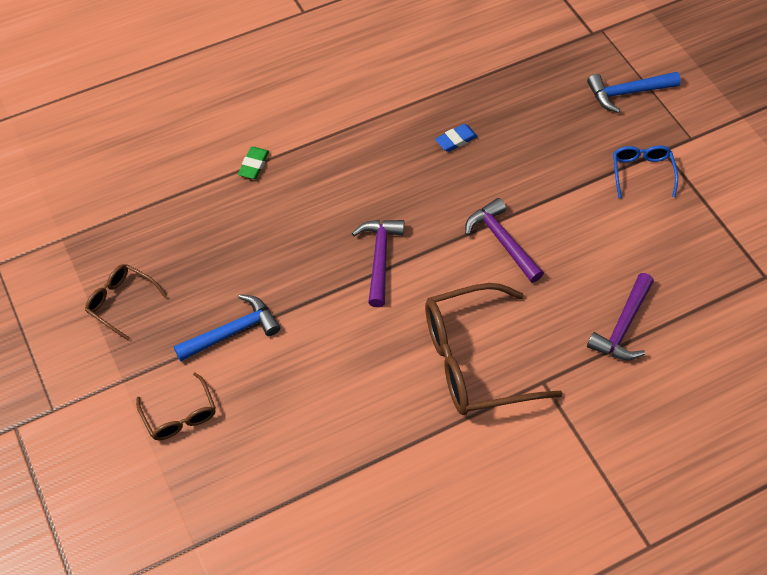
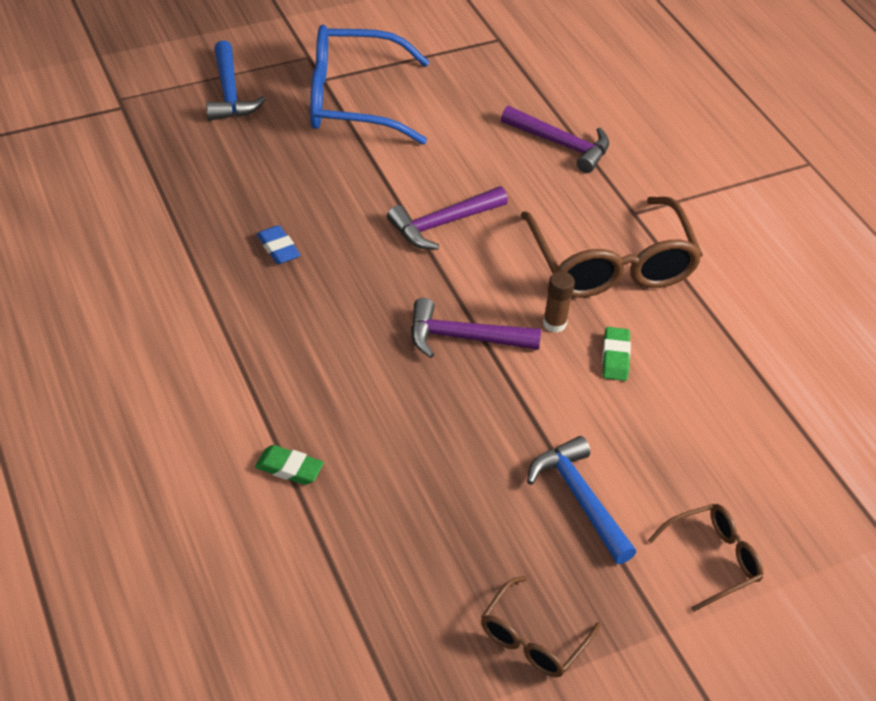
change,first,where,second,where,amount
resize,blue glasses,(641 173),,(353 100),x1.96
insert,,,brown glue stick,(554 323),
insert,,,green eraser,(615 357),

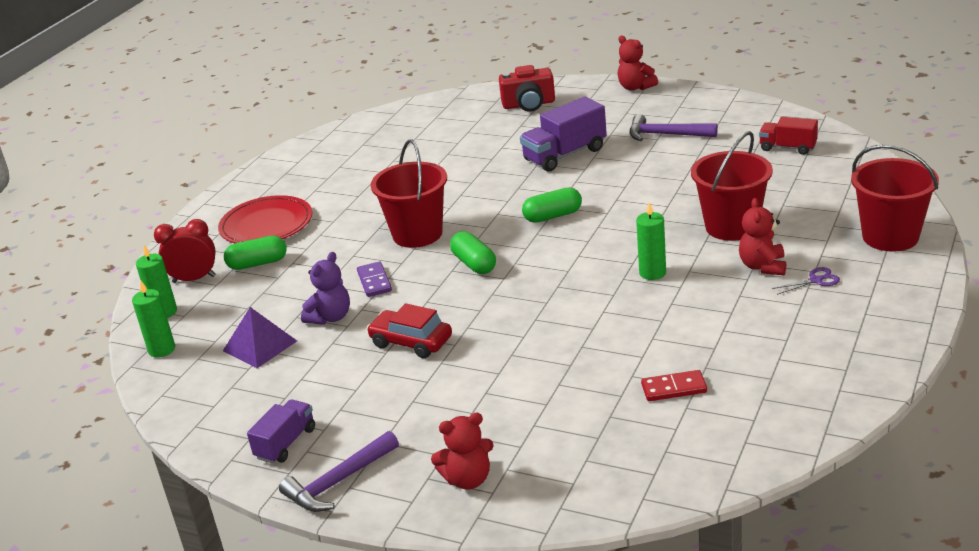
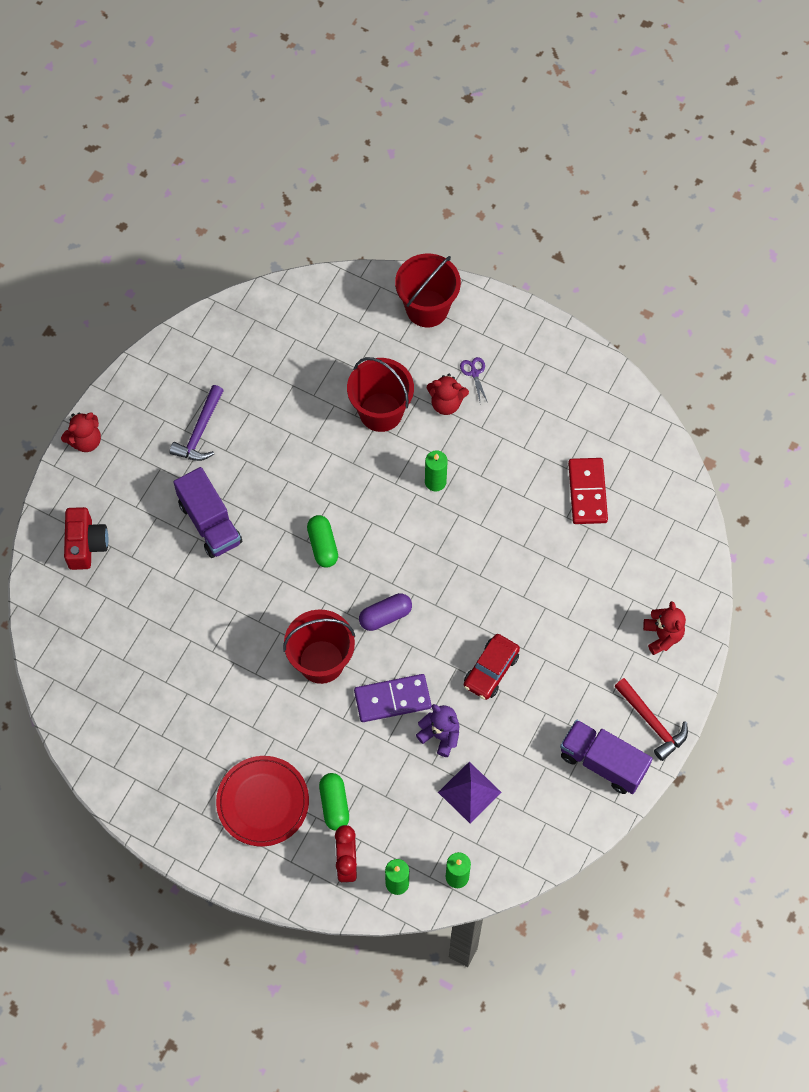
change,first,where,second,where,amount
resize,purple domino,(374 281),,(392 699),x1.59
recolor,green capsule,(474 264),purple capsule,(385 616),
resize,purple truck,(286 443),,(602 762),x1.60
resize,red domino,(674 388),,(587 492),x1.59
recolor,purple hammer,(338 482),red hammer,(652 723),
delete,red truck,(788 148),,,

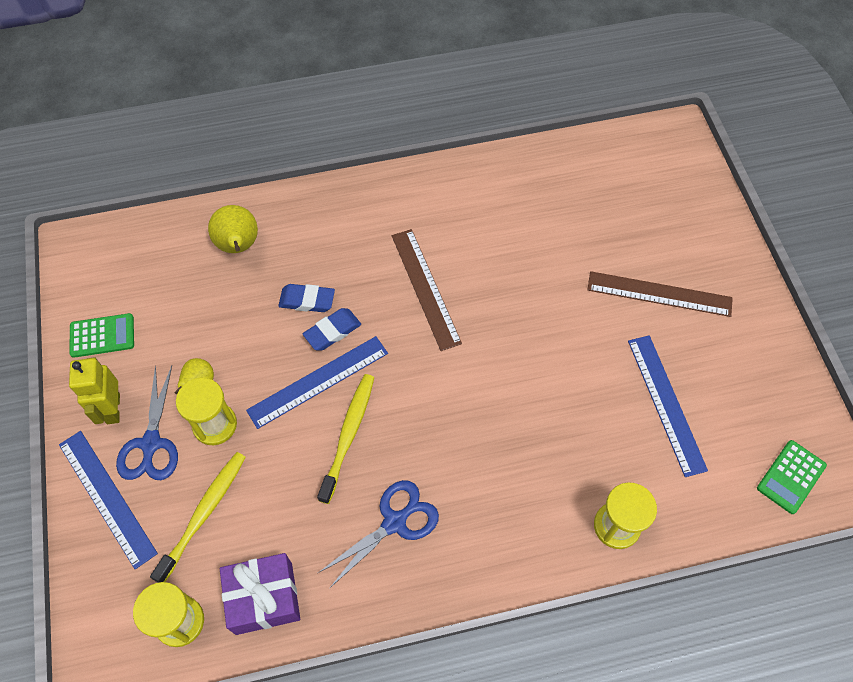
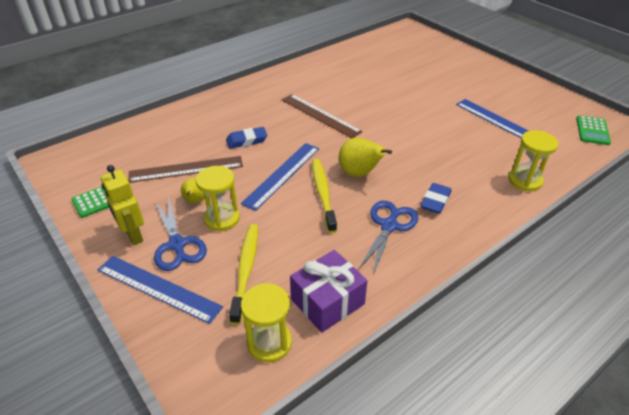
change,first,where,second,where,amount
move,brown ruler,(659 294),,(186 169),
move,yellow pear,(238 246),,(359 173),
move,blue eraser,(332 331),,(435 201),

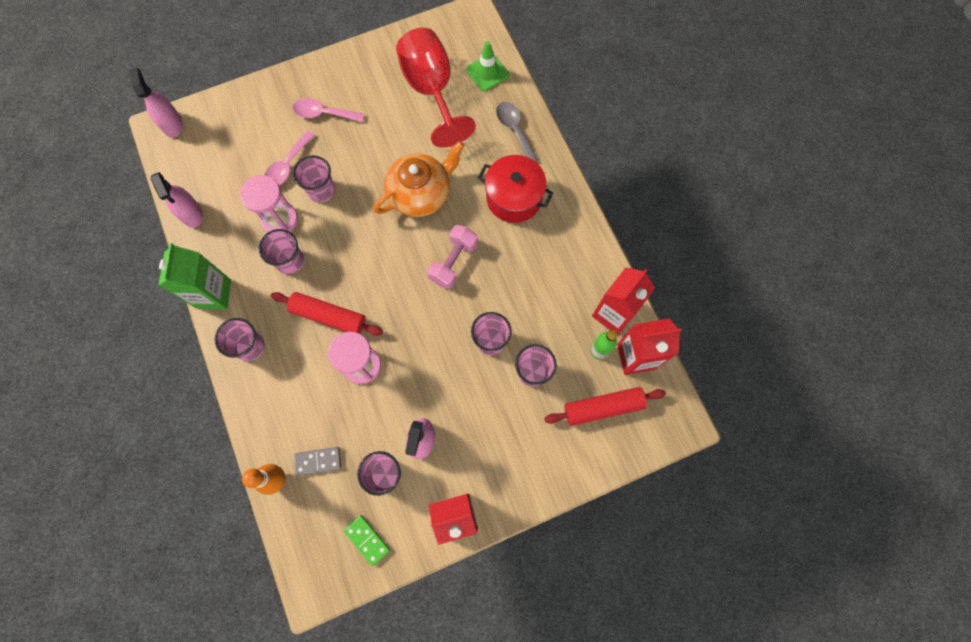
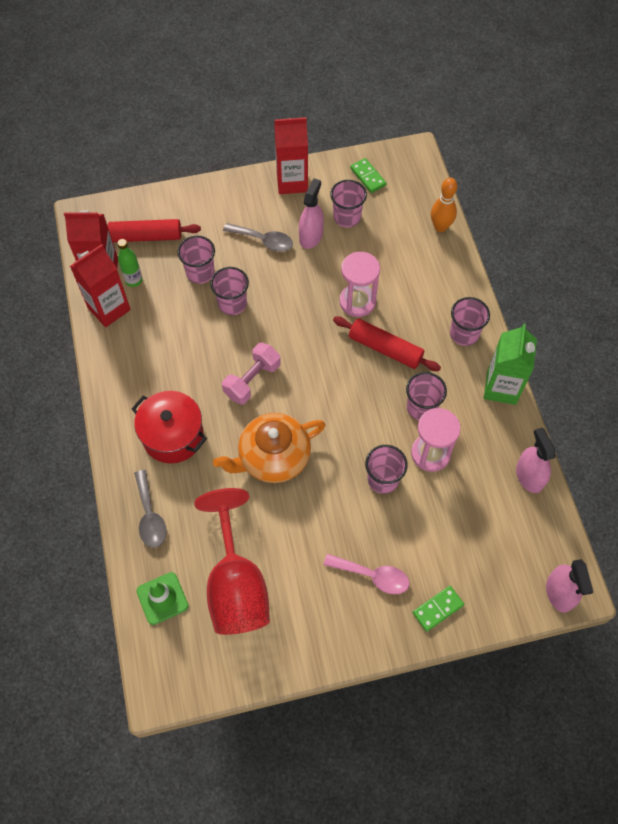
change,first,where,second,where,amount
insert,,,grey spoon,(263 240),
insert,,,green domino,(438 609),
delete,pink spoon,(287 165),,,
delete,grey domino,(318 461),,,

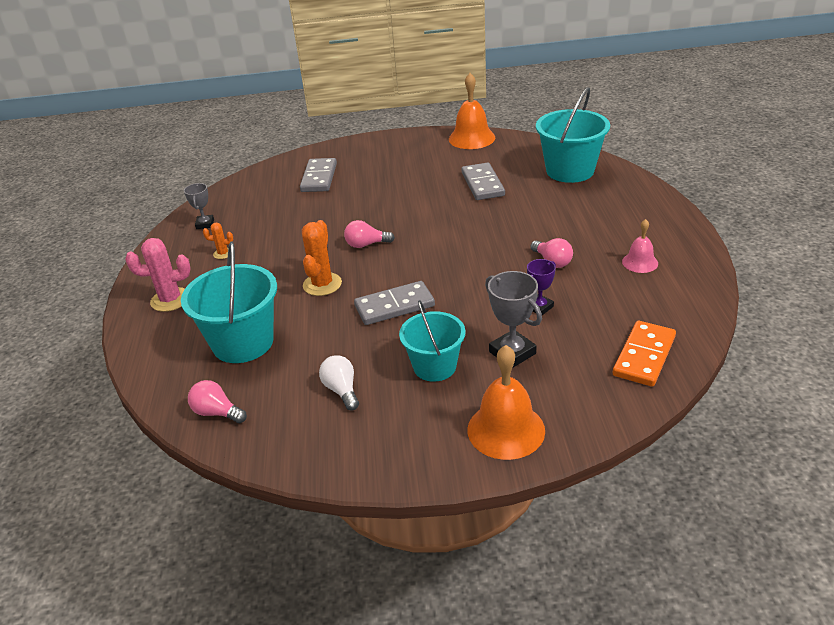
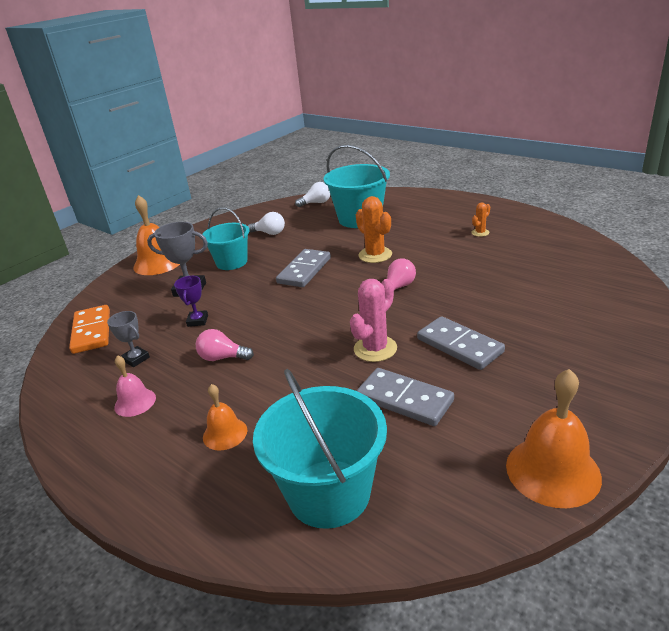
change,first,where,second,where,amount
move,grey trophy,(205 224),,(136 359),
insert,,,orange bell,(225 433),
recolor,pink light bulb,(217 412),white light bulb,(316 203),
move,pink cactus,(170 300),,(375 349),
move,grey domino,(319 178),,(459 346),

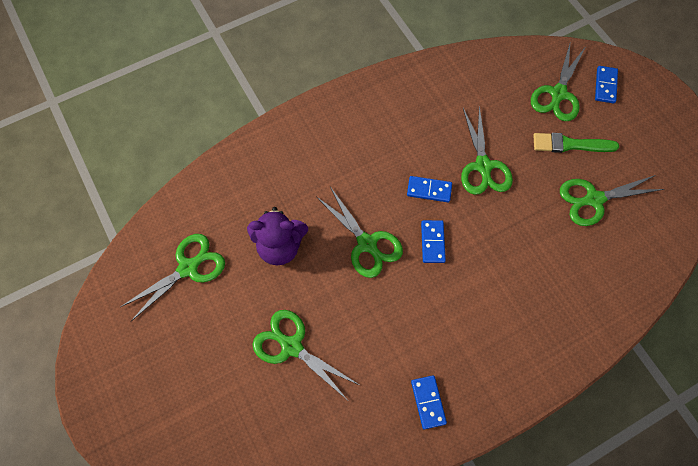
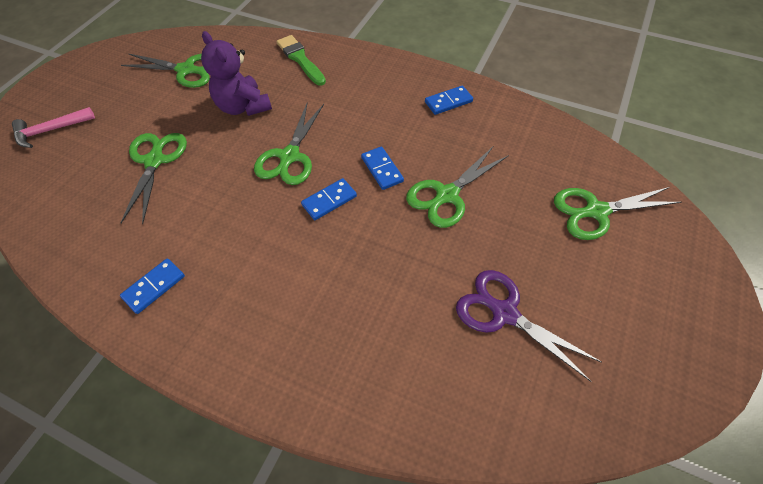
change,first,where,second,where,amount
insert,,,pink hammer,(51 130),
move,green brush,(570 144),,(300 59),
move,blue domino,(605 86),,(448 102),
recolor,green scissors,(593 199),purple scissors,(503 313),

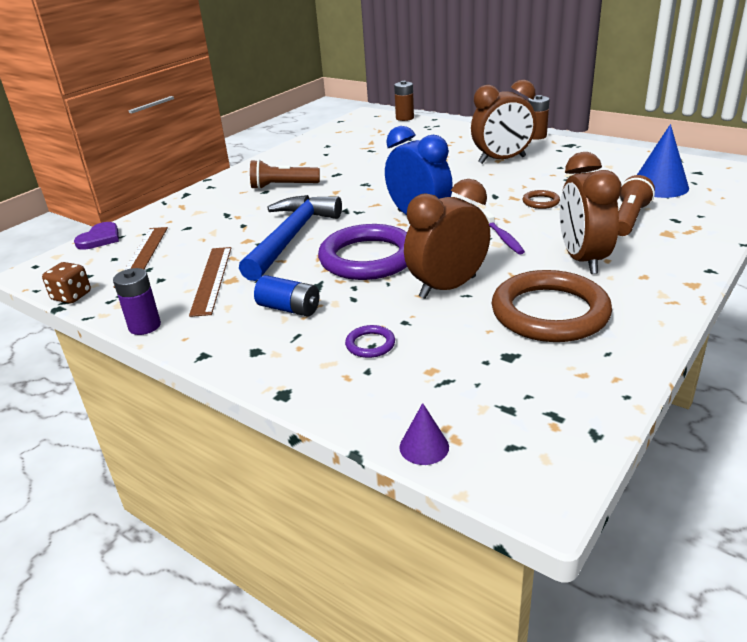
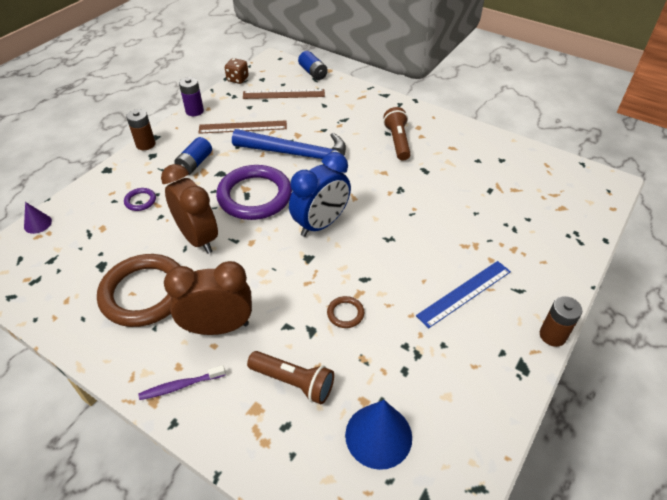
change,first,where,second,where,amount
move,brown battery,(404 118),,(145 144),
move,purple toothbrush,(503 238),,(180 386),
replace,purple heart,(100 238),blue battery,(313 73),
replace,brown clock,(502 160),blue ruler,(464 293),

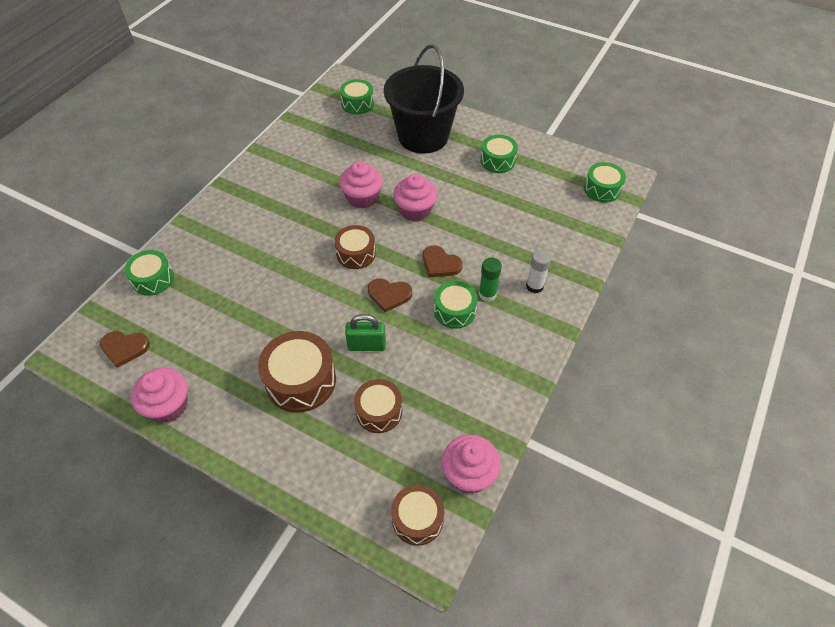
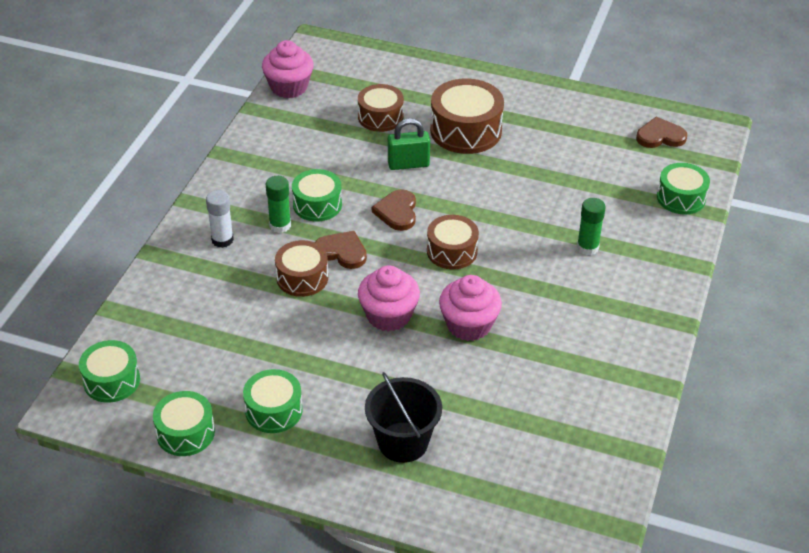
change,first,where,second,where,amount
move,green drum,(357 104),,(185 433),
move,brown drum,(417 519),,(302 278),
resize,black bucket,(423 136),,(403 442),x0.59
rotate,brown heart,(389 295),,(397 212),90 degrees counterclockwise
insert,,,green glue stick,(587 247),
delete,pink cupcake,(168 405),,,

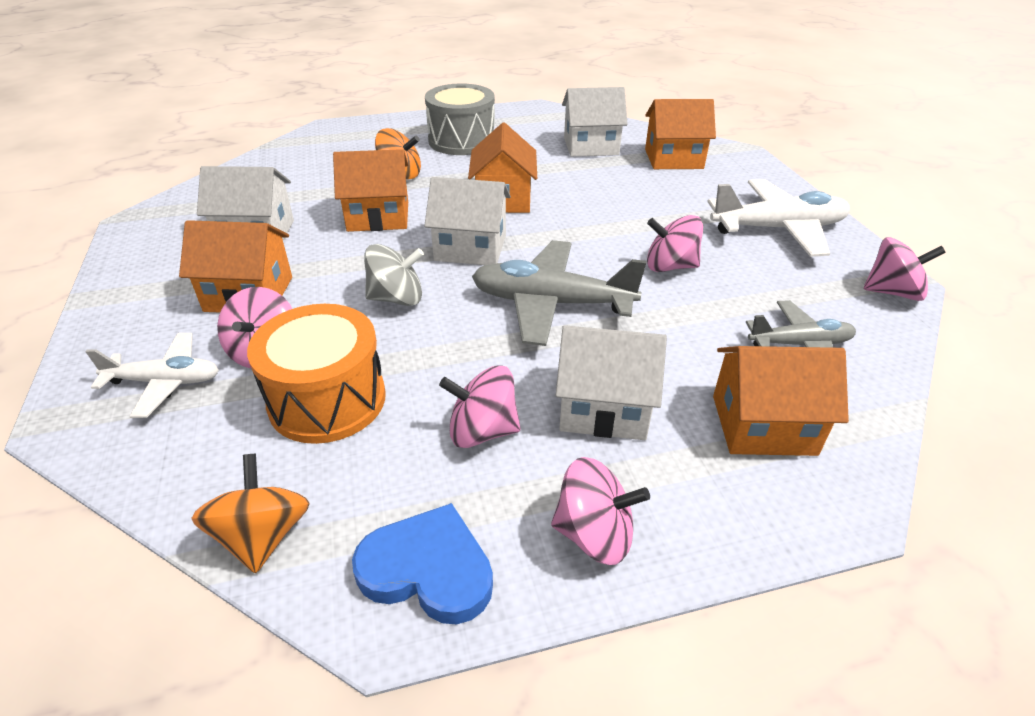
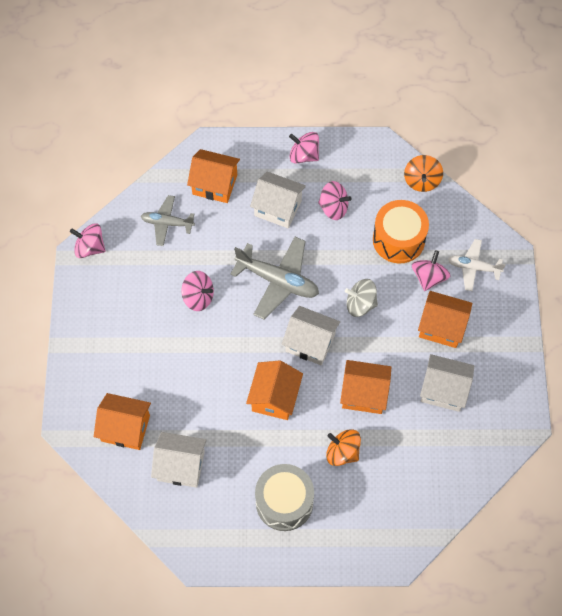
change,first,where,second,where,amount
delete,blue heart,(428 569),,,
delete,white plane,(778 229),,,

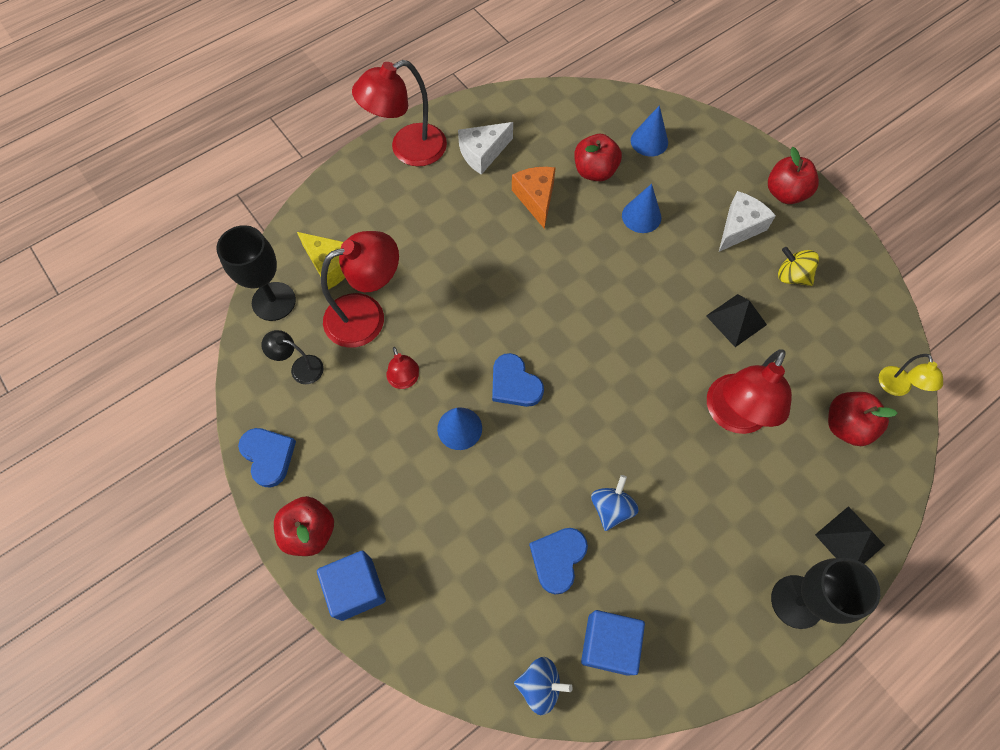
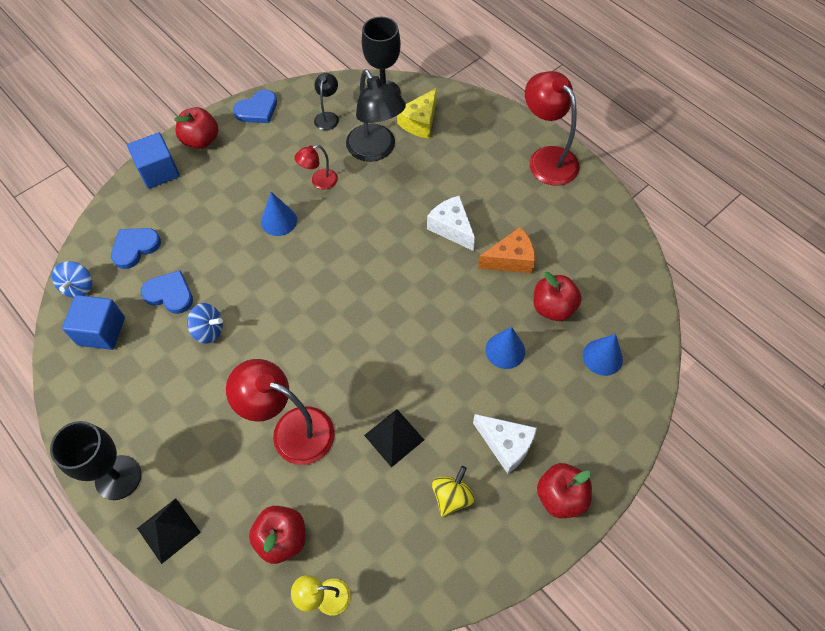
change,first,where,second,where,amount
move,blue heart,(514 384),,(135 248),
recolor,red lamp,(367 315),black lamp,(375 150),
move,white cheese,(482 153),,(451 228),

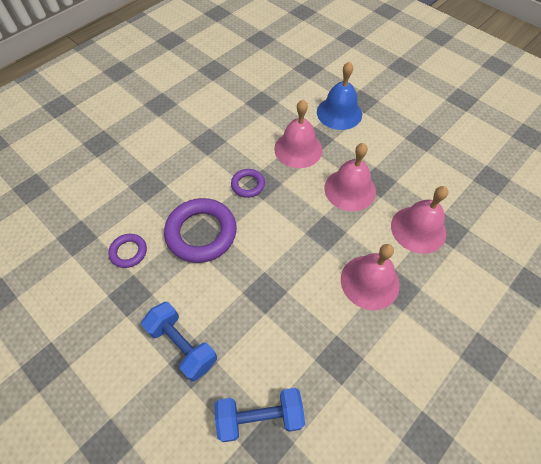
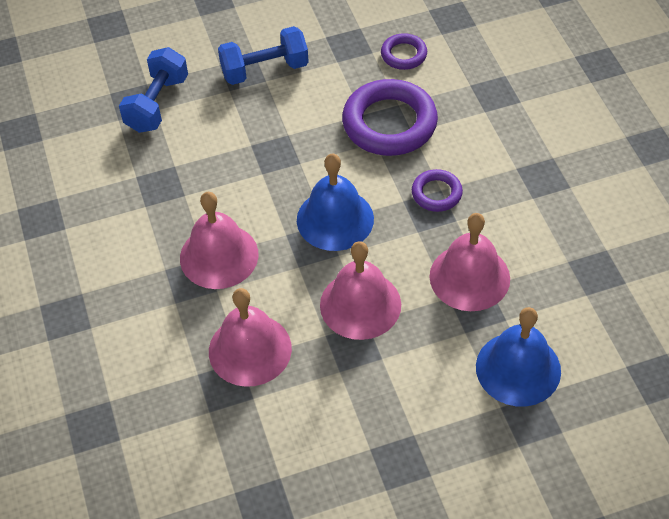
change,first,where,second,where,amount
insert,,,blue bell,(335 219),

